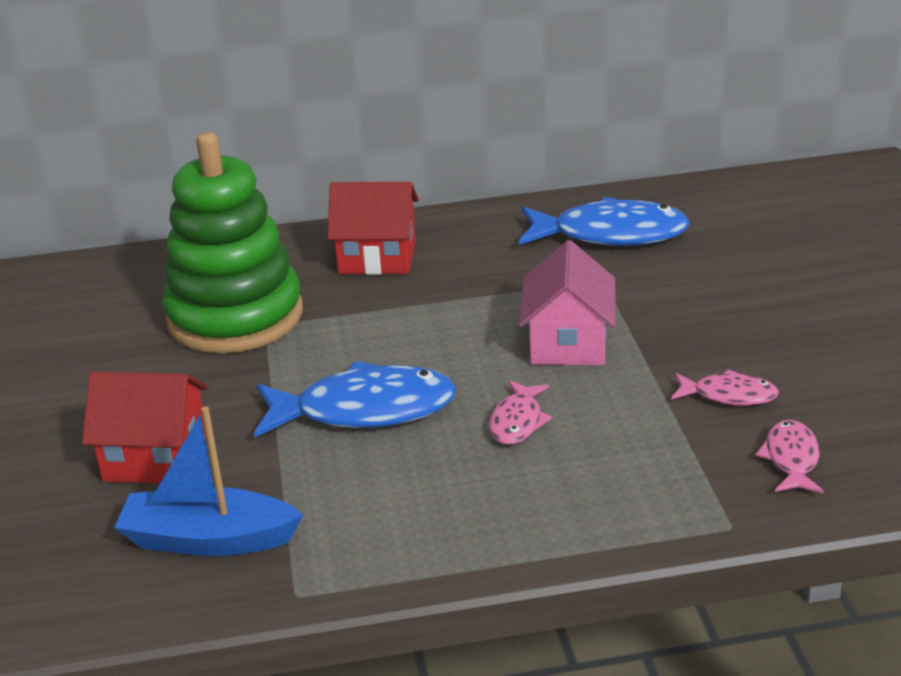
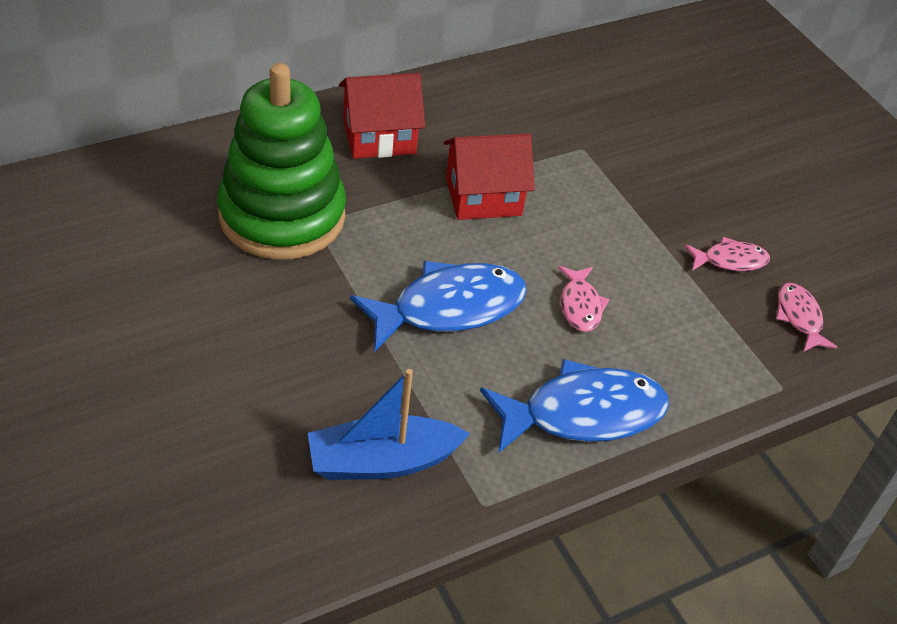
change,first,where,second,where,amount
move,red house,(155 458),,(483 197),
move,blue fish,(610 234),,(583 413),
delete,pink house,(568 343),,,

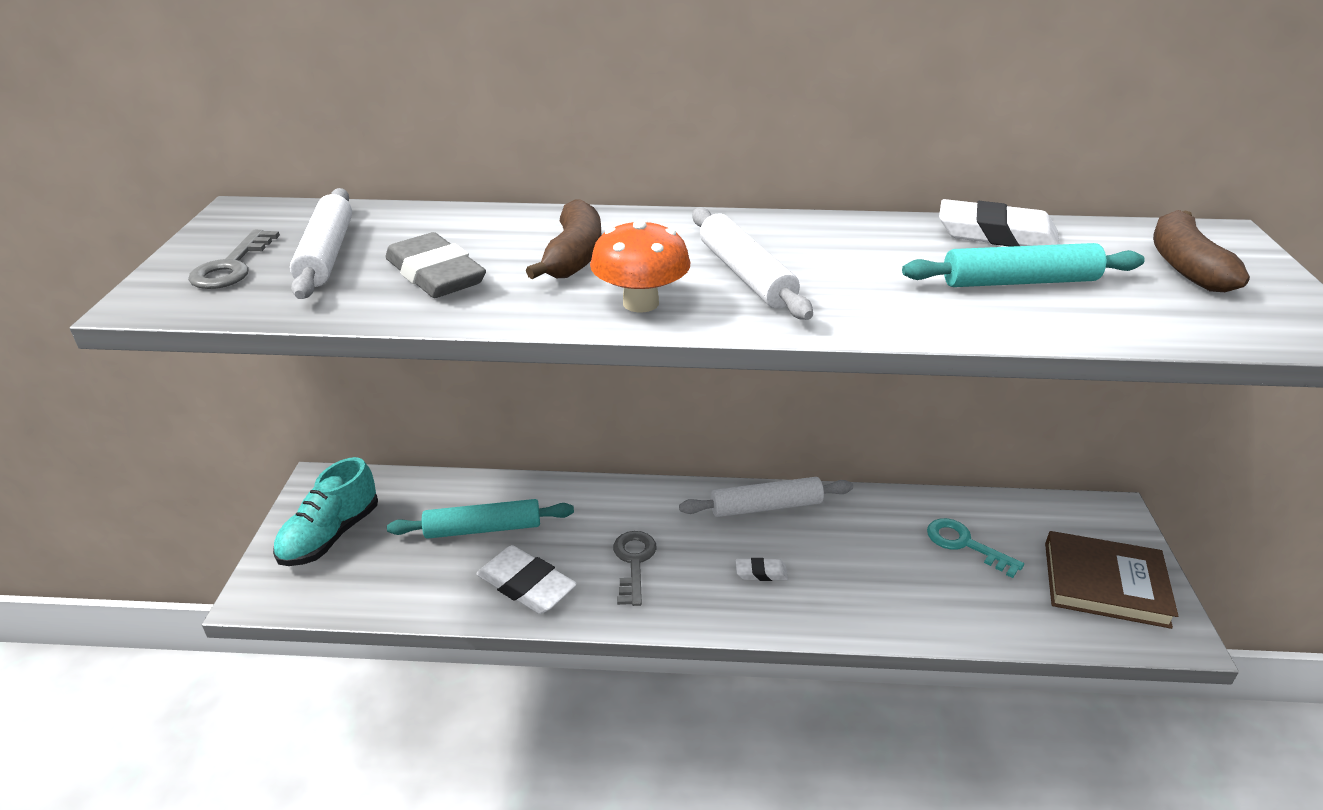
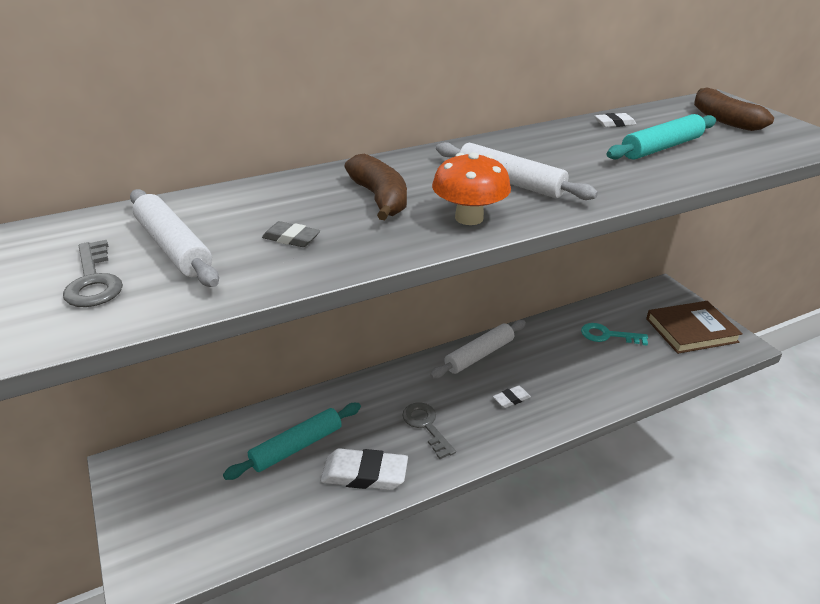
change,first,where,second,where,amount
resize,grey eraser,(435 274),,(291 238),x0.51
resize,white eraser,(996 234),,(614 123),x0.51
delete,turquoise shoe,(330 535),,,

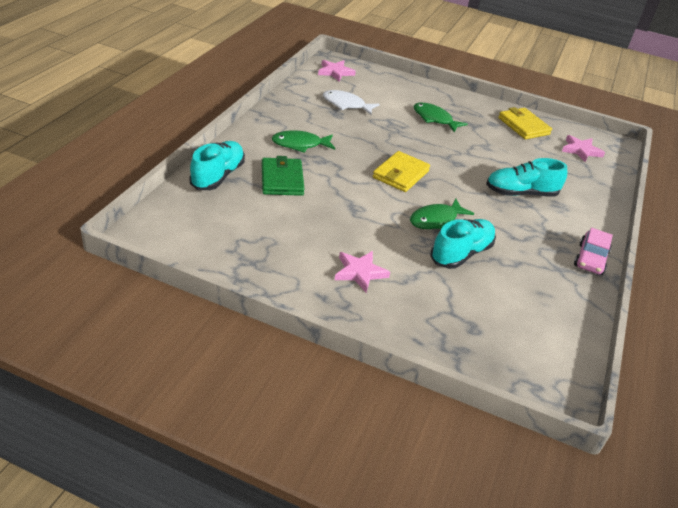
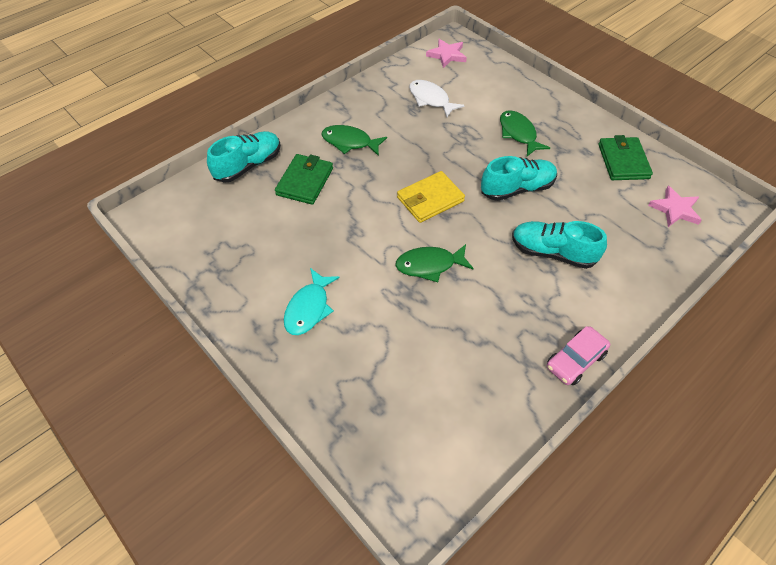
change,first,where,second,where,amount
replace,pink star,(360 272),turquoise fish,(309 308),
move,turquoise shoe,(461 254),,(517 189),
recolor,yellow wallet,(523 126),green wallet,(623 161),

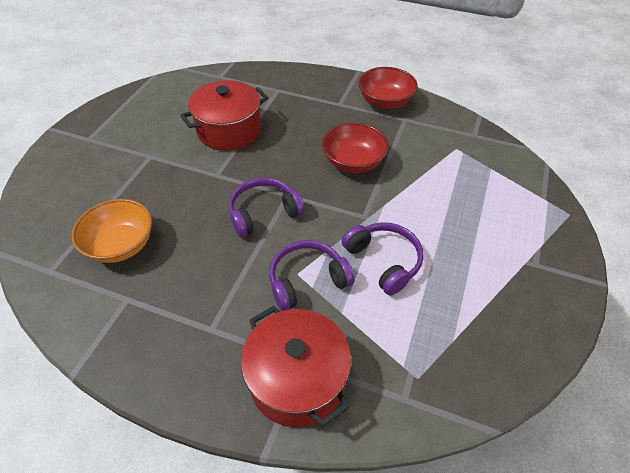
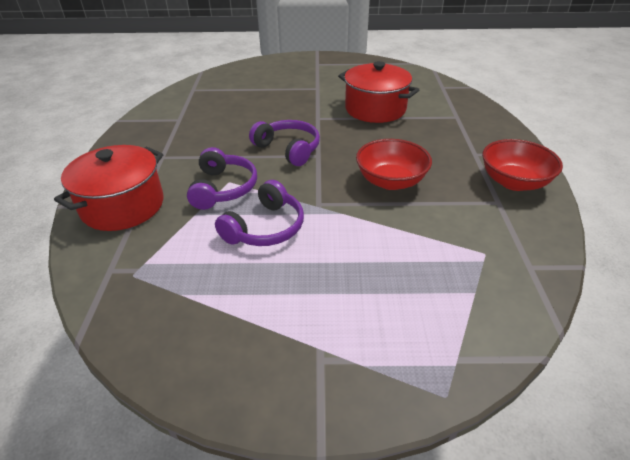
change,first,where,second,where,amount
rotate,purple headphones,(307 281),,(223 188),45 degrees clockwise
delete,orange bowl,(121 245),,,

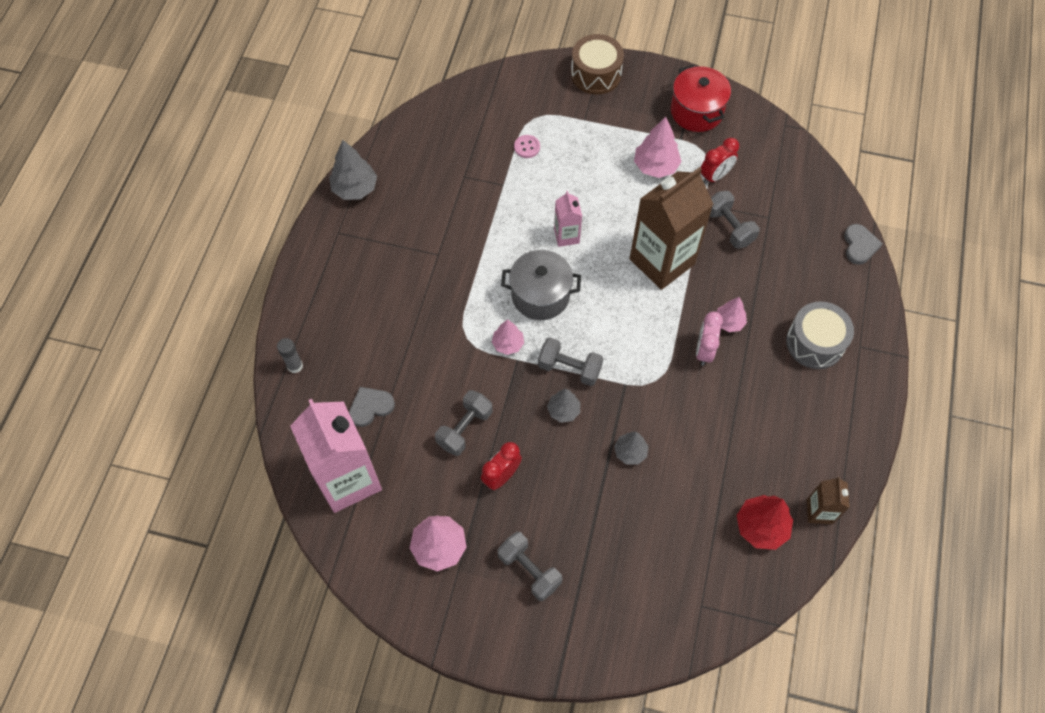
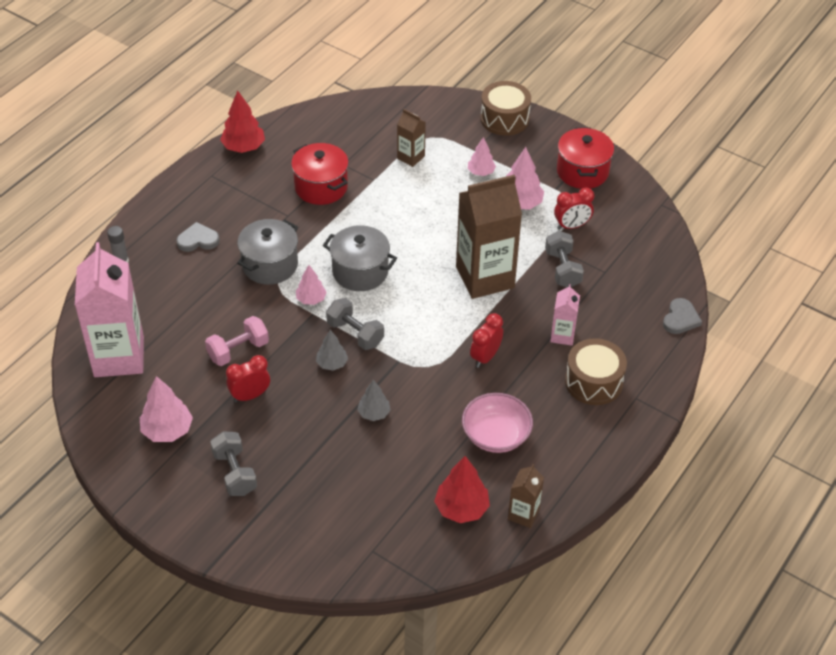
change,first,where,second,where,amount
move,grey heart,(370 407),,(198 240),
recolor,grey dumbbell,(465 429),pink dumbbell,(238 350),
recolor,grey tree,(355 188),red tree,(244 147),
insert,,,grey pot,(270 265),
insert,,,red pot,(321 187),
replace,pink button,(527 147),brown carton,(411 157),
insert,,,pink bowl,(496 435),
move,pink tree,(729 322),,(481 172),
recolor,pink clock,(704 351),red clock,(485 357),
move,pink carton,(566 236),,(562 335),
recolor,grey drum,(815 343),brown drum,(593 382),

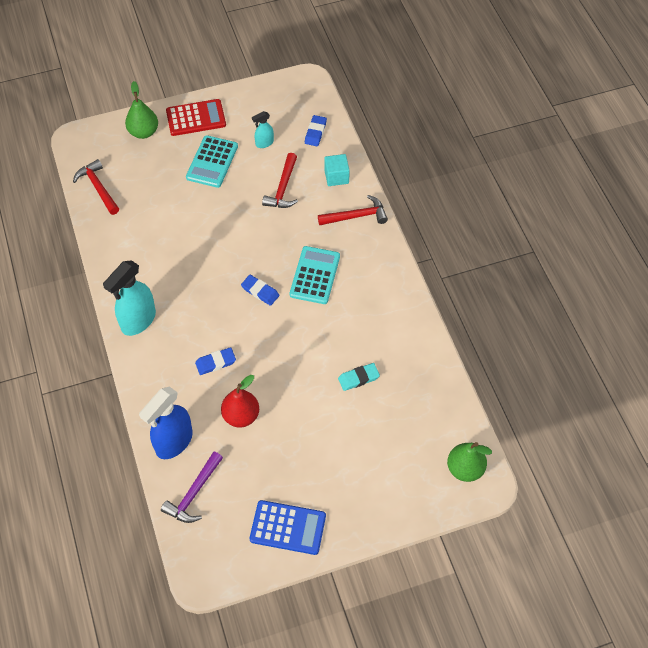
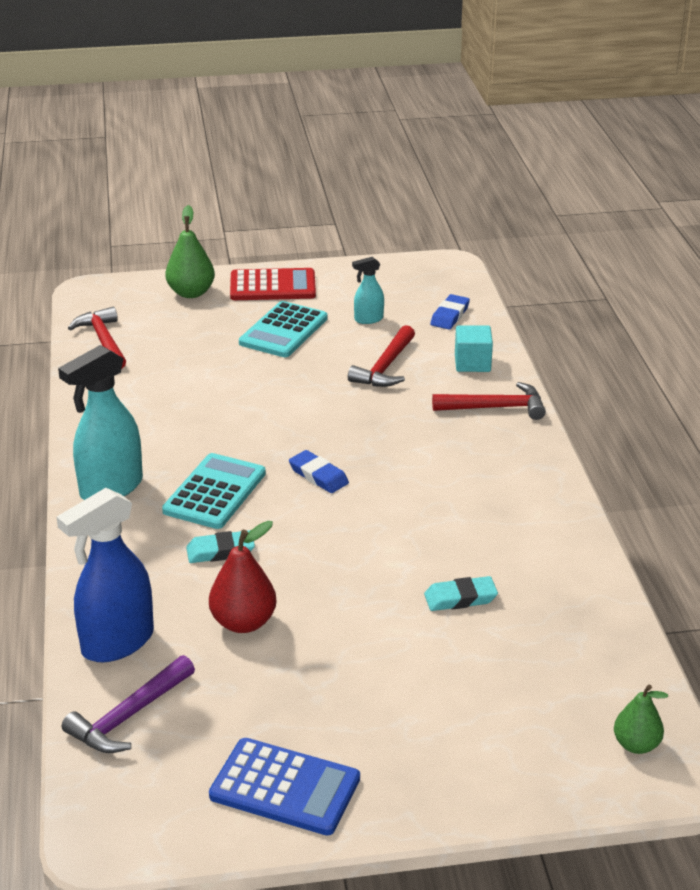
change,first,where,second,where,amount
move,turquoise calculator,(315 275),,(214 492),
recolor,blue eraser,(215 362),turquoise eraser,(220 551),
resize,green pear,(465 469),,(636 745),x0.66

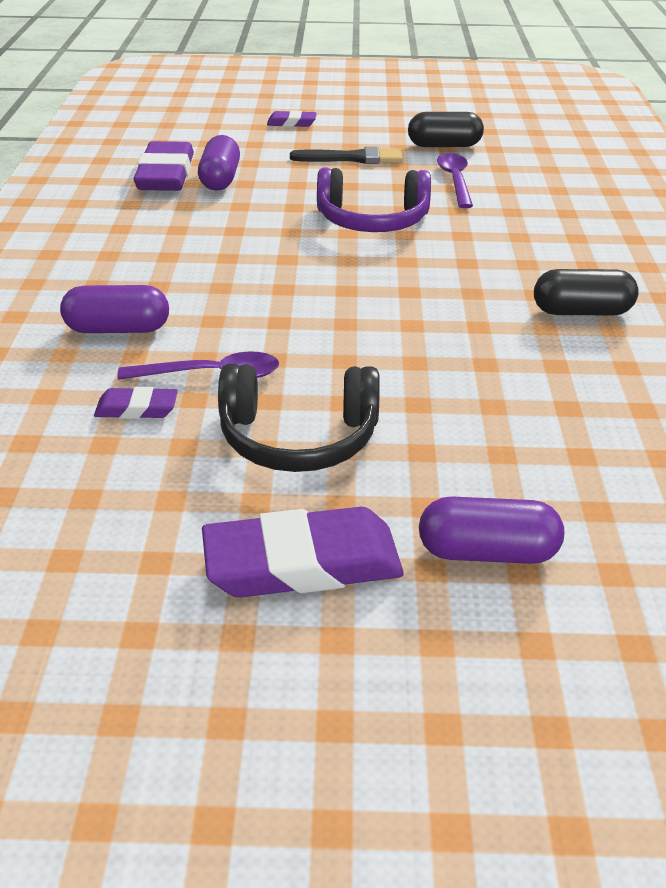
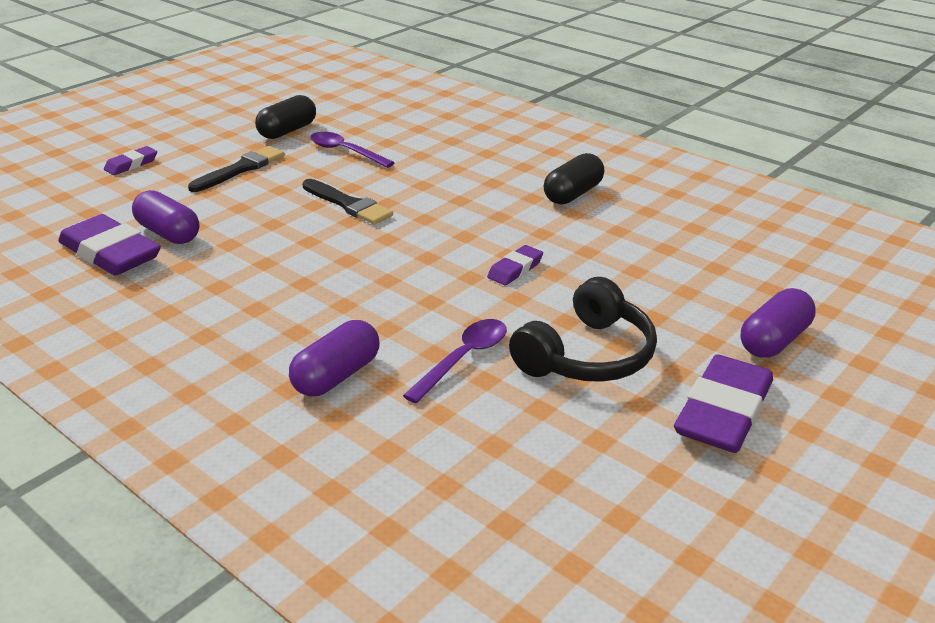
change,first,where,second,where,amount
replace,purple headphones,(372 220),black brush,(348 204),
move,purple eraser,(137 408),,(515 269),

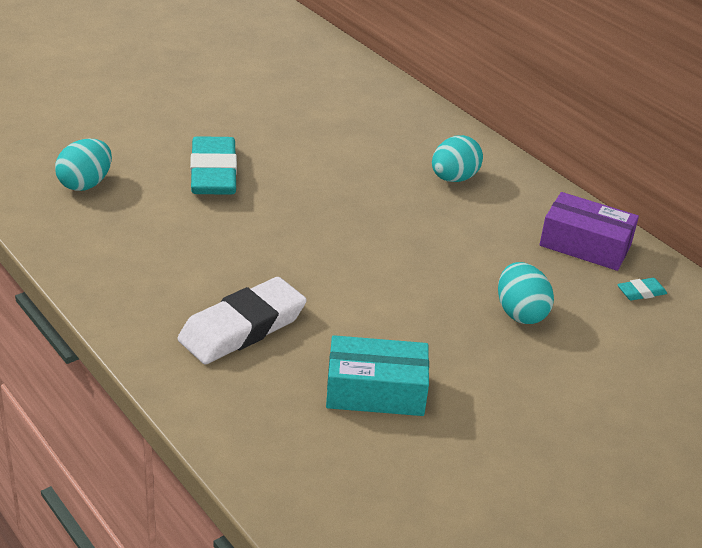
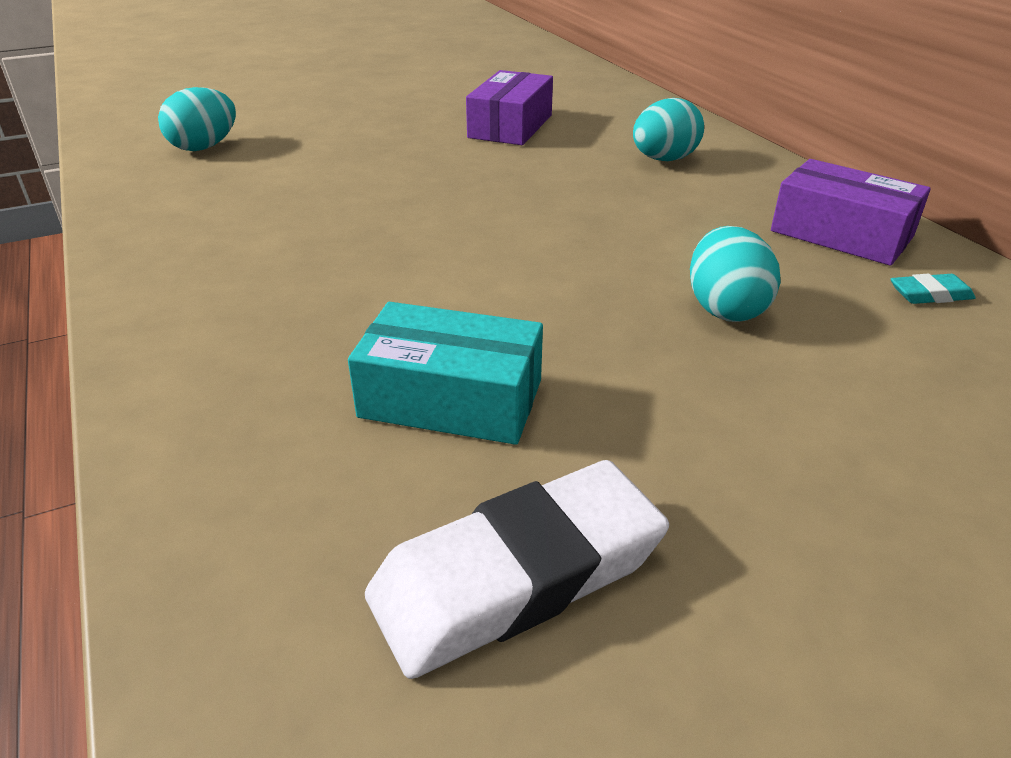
change,first,where,second,where,amount
move,white eraser,(242 328),,(518 576),
insert,,,purple box,(510 126),
delete,turquoise eraser,(213 173),,,

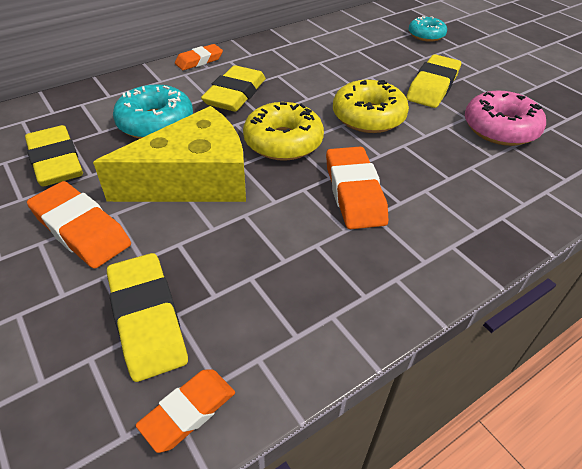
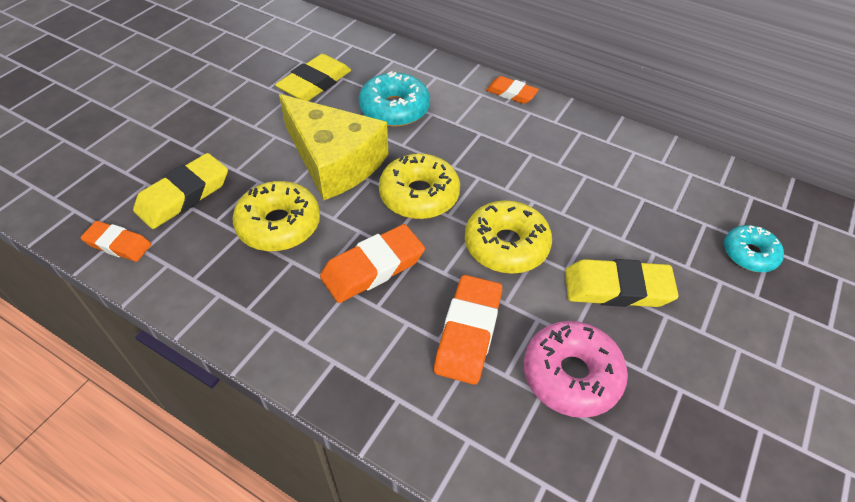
change,first,where,second,where,amount
insert,,,yellow donut,(279 225),
move,orange eraser,(81 229),,(468 332),
delete,yellow eraser,(235 94),,,

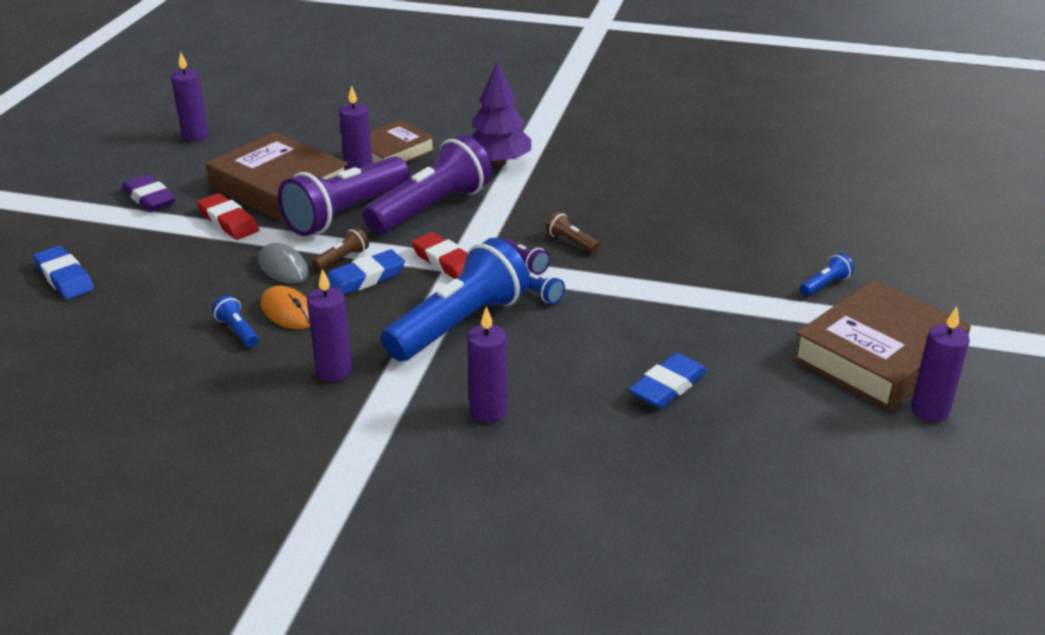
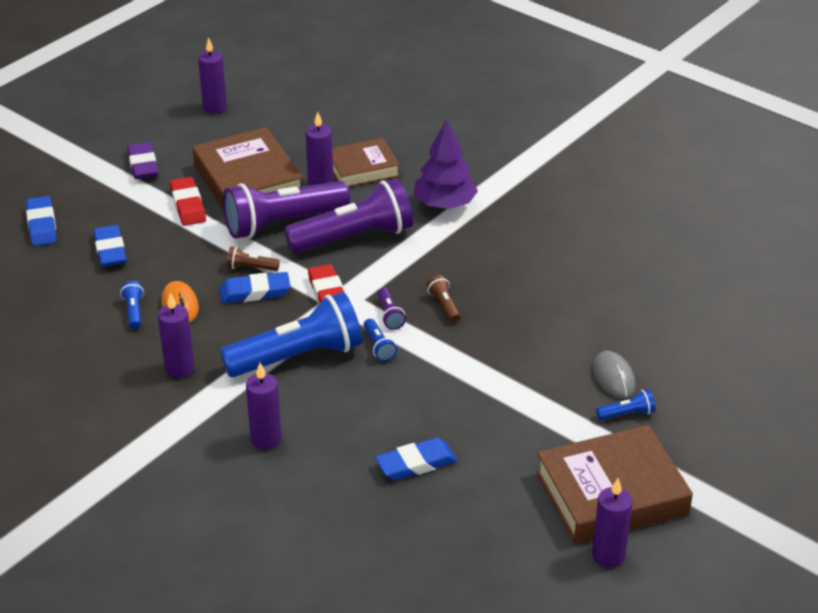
change,first,where,second,where,amount
insert,,,blue eraser,(110 250),
rotate,brown flashlight,(342 259),,(251 268),150 degrees counterclockwise
move,grey mouse,(283 268),,(613 377),

